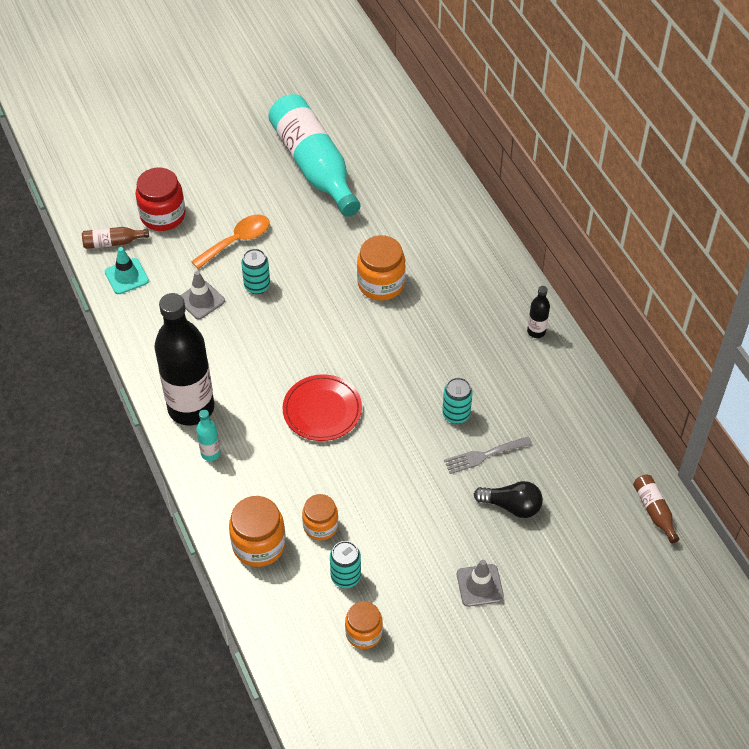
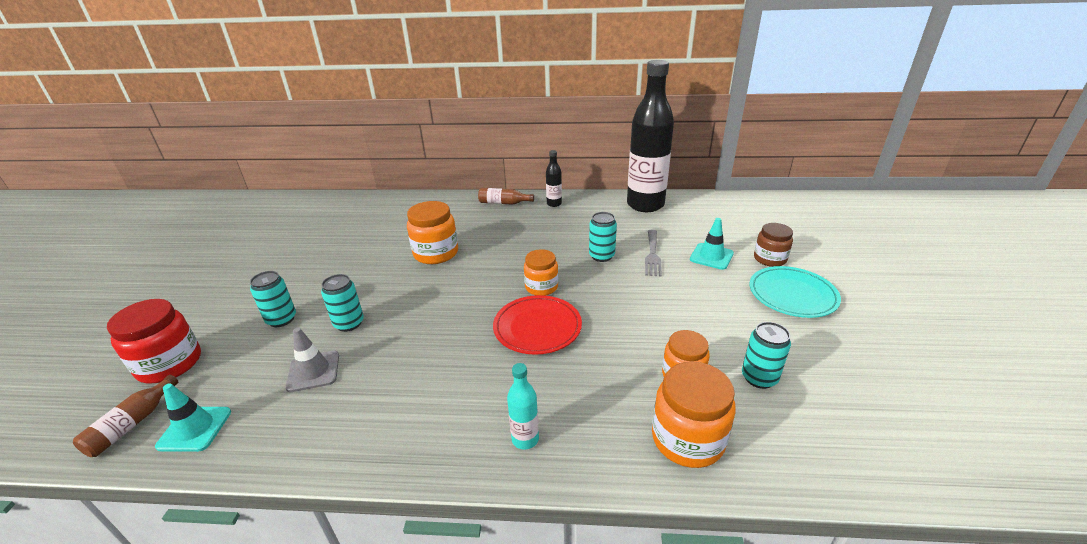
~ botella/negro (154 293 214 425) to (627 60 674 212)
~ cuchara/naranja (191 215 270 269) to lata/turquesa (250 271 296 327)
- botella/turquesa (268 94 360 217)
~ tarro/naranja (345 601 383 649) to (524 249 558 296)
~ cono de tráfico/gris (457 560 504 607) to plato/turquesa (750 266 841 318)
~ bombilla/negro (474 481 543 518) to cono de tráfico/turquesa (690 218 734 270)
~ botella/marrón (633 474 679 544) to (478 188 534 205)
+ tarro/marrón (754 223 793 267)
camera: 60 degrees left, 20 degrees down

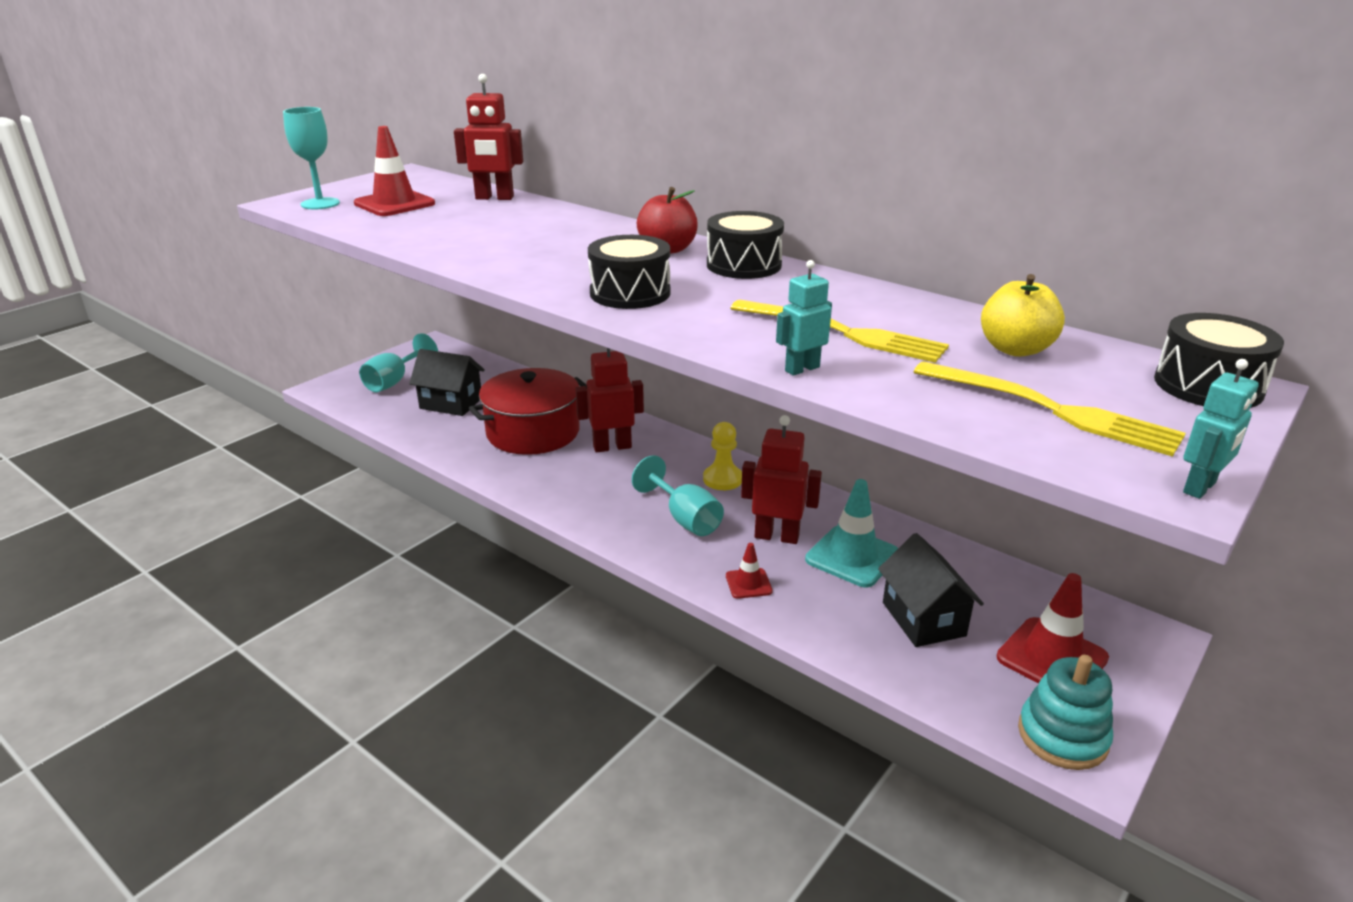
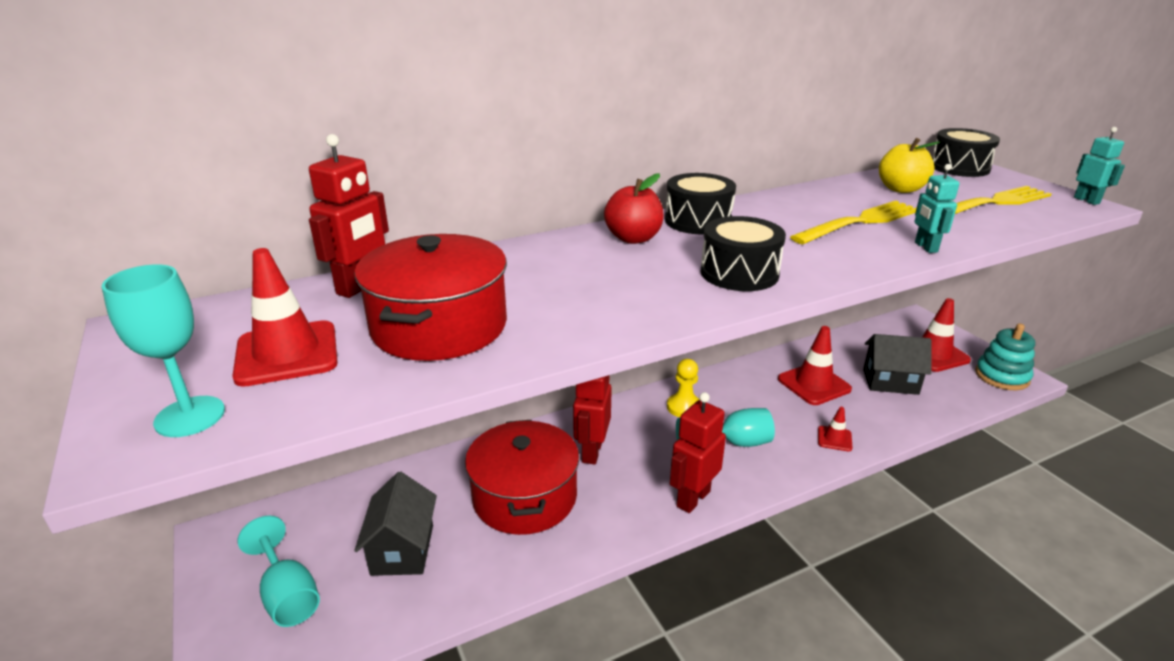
~ casa/negro (409 349 485 416) = (354 472 437 576) 45 degrees counterclockwise
~ robot/rojo (741 415 822 544) to (670 392 726 513)
~ cono de tráfico/turquesa (805 479 898 587) to cono de tráfico/rojo (778 326 852 405)
+ olla/rojo (354 234 507 361)
camera: 65 degrees left, 0 degrees up

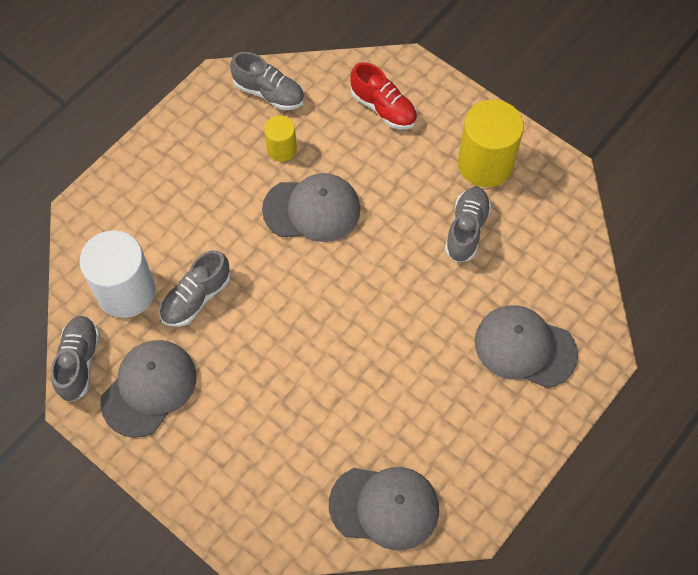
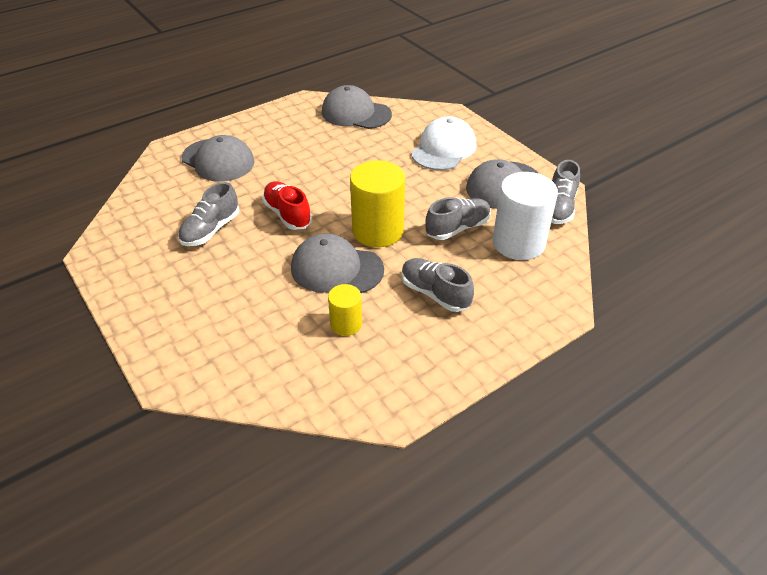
~ zapato/gris (230 52 304 110) to (402 258 474 312)
~ zapato/rojo (350 62 417 129) to (262 181 312 230)
~ cilindro/amarillo (458 100 524 187) to (350 160 405 247)
+ gorra/blanco (411 116 476 170)
camera: 165 degrees left, 20 degrees down

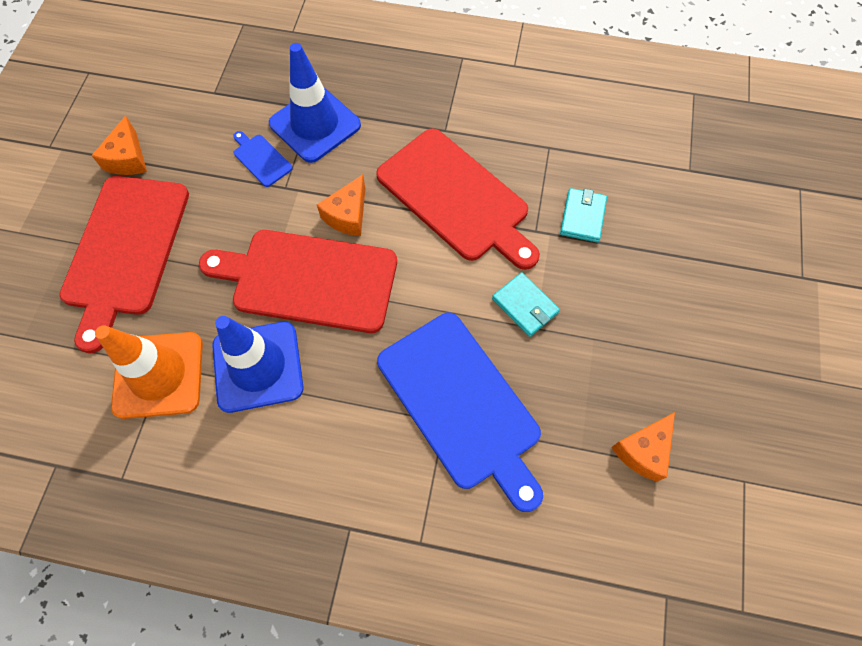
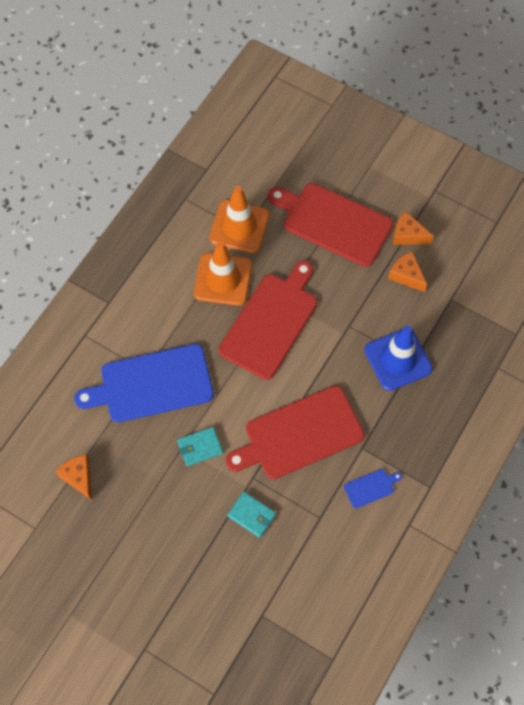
~ cono de tráfico/azul (212 316 304 413) to cono de tráfico/naranja (194 241 252 306)
~ tabla de cortar/azul (233 131 293 187) to (344 469 402 508)
~ queso/naranja (317 175 365 236) to (388 252 427 292)
camera: 110 degrees right, 0 degrees up

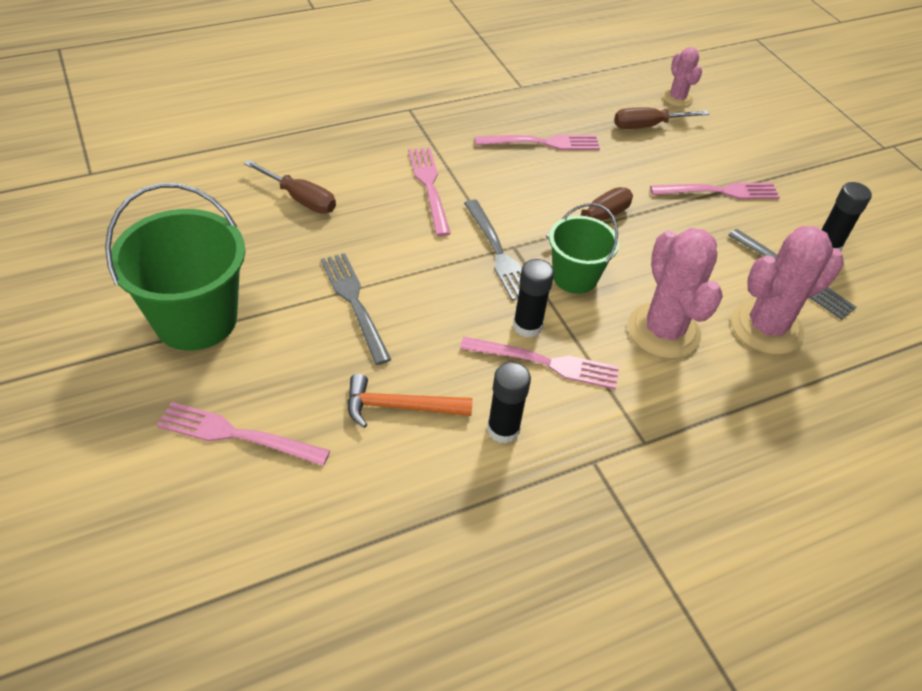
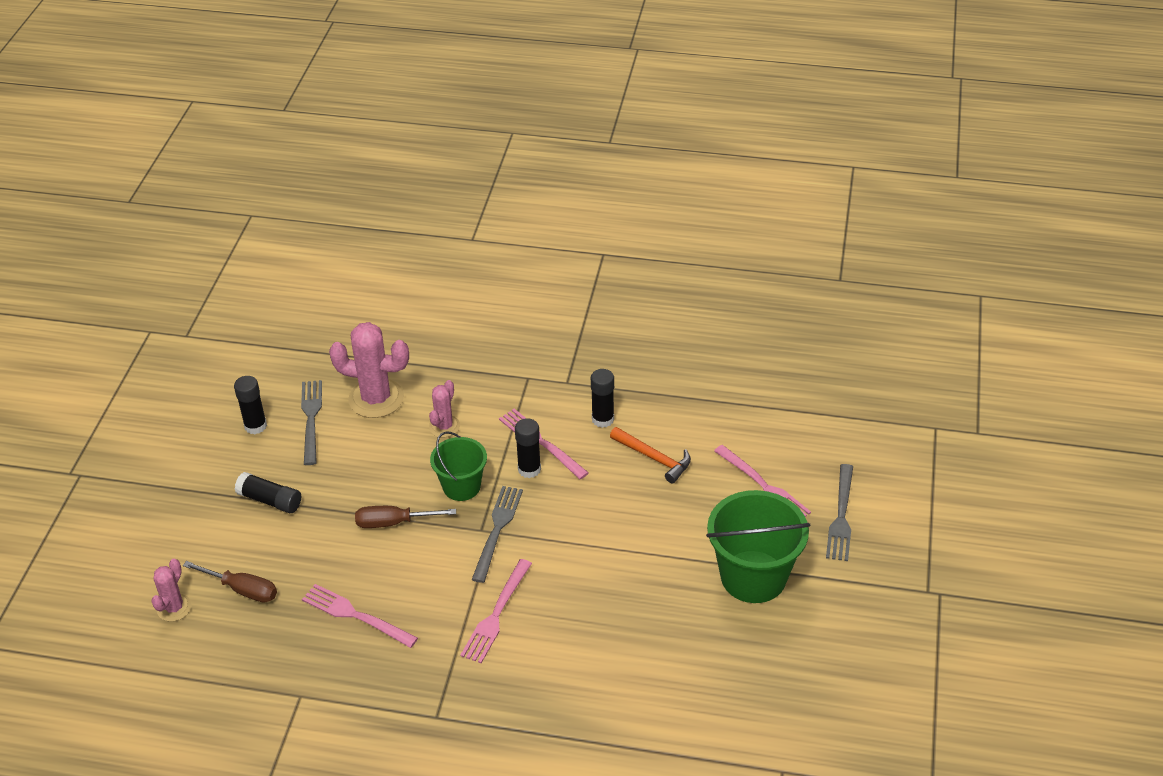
- destornillador/marrón (244 160 336 214)
~ tenedor/gris (321 253 392 365) to (826 464 853 561)
~ cactus/rosa (628 228 723 359) = (429 380 460 437) x0.55
~ tenedor/rosa (650 183 780 199) to barra de pegamento/negro (235 472 301 513)
camera: 140 degrees left, 5 degrees down

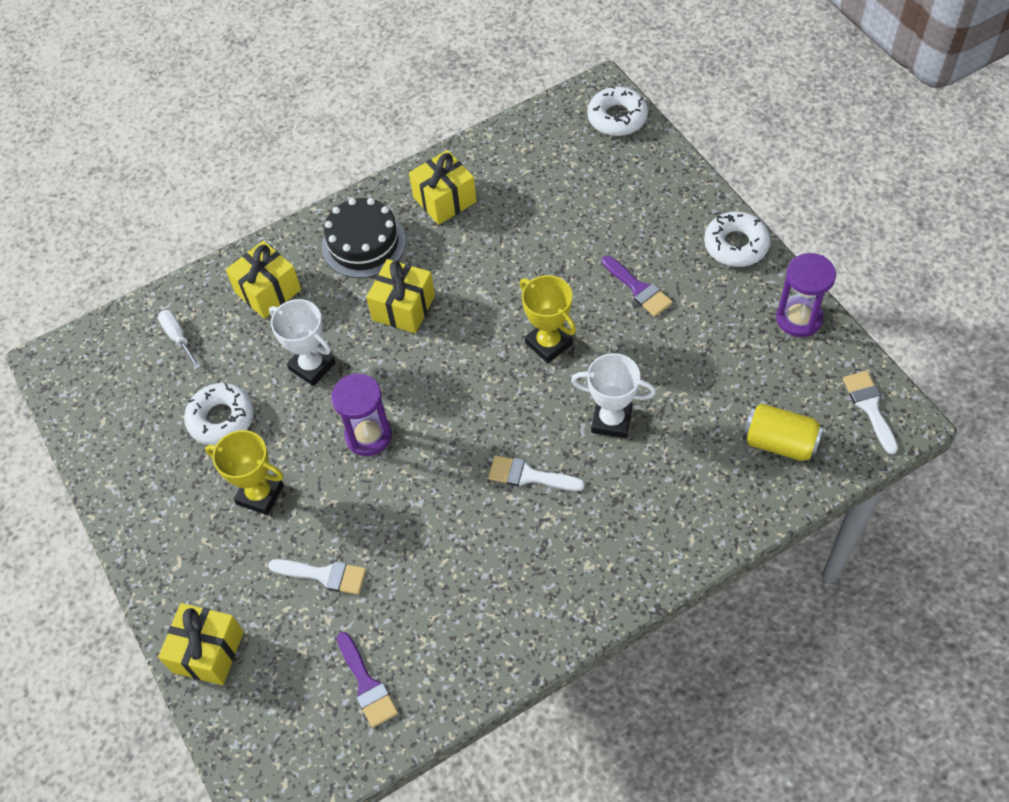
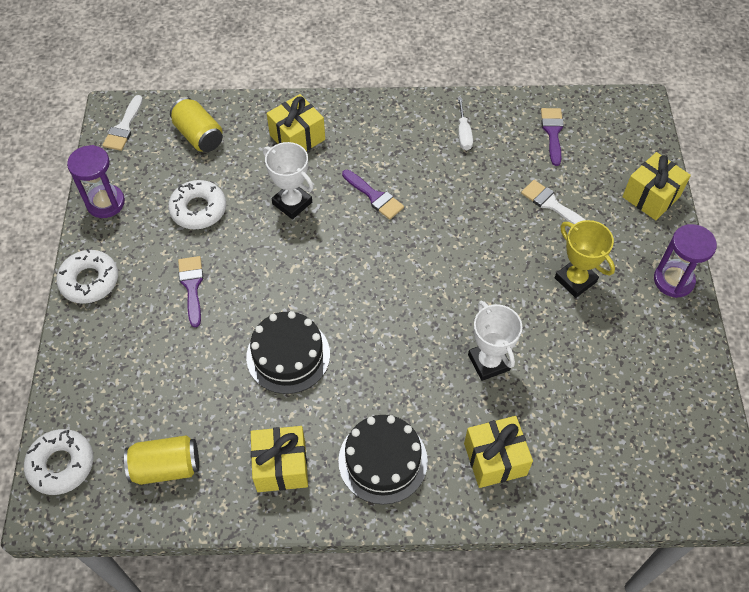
~ destornillador/blanco (158 310 201 369) to (458 98 473 150)
~ rosquilla/blanco (184 383 254 445) to (168 180 226 229)
~ reloj de arena/morado (331 373 392 456) to (654 224 717 298)
~ regalo/amarillo (366 259 435 333) to (267 94 325 151)
~ pincel/blanco (488 455 585 491) to pincel/morado (342 170 404 220)
- trofeo/amarillo (520 275 576 363)
+ lata/amarillo (124 435 199 485)
+ tarta/negro (246 311 330 394)
camera: 155 degrees left, 0 degrees up

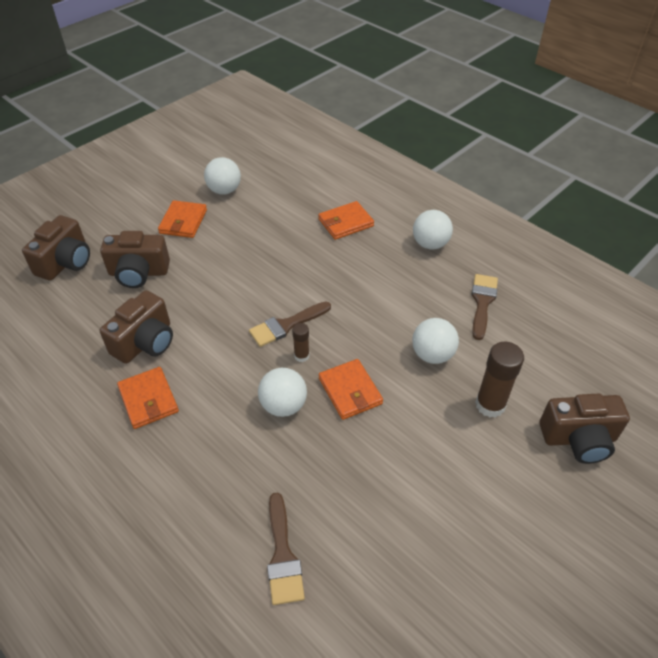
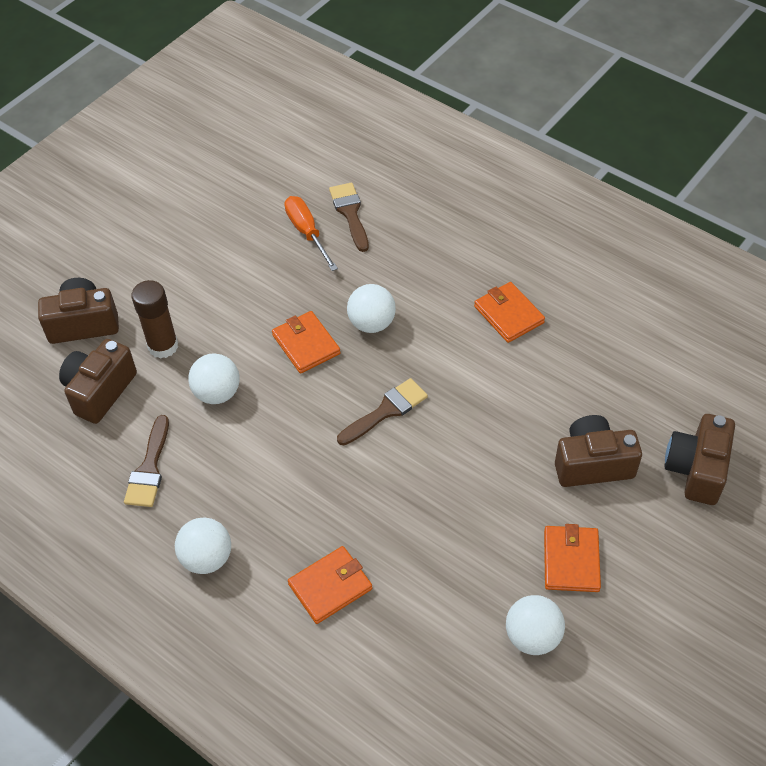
~ cámara/marrón (100 290 173 364) to (59 339 137 424)
- barra de pegamento/marrón (292 323 310 362)
+ destornillador/naranja (284 196 338 271)
camera: 175 degrees right, 5 degrees up

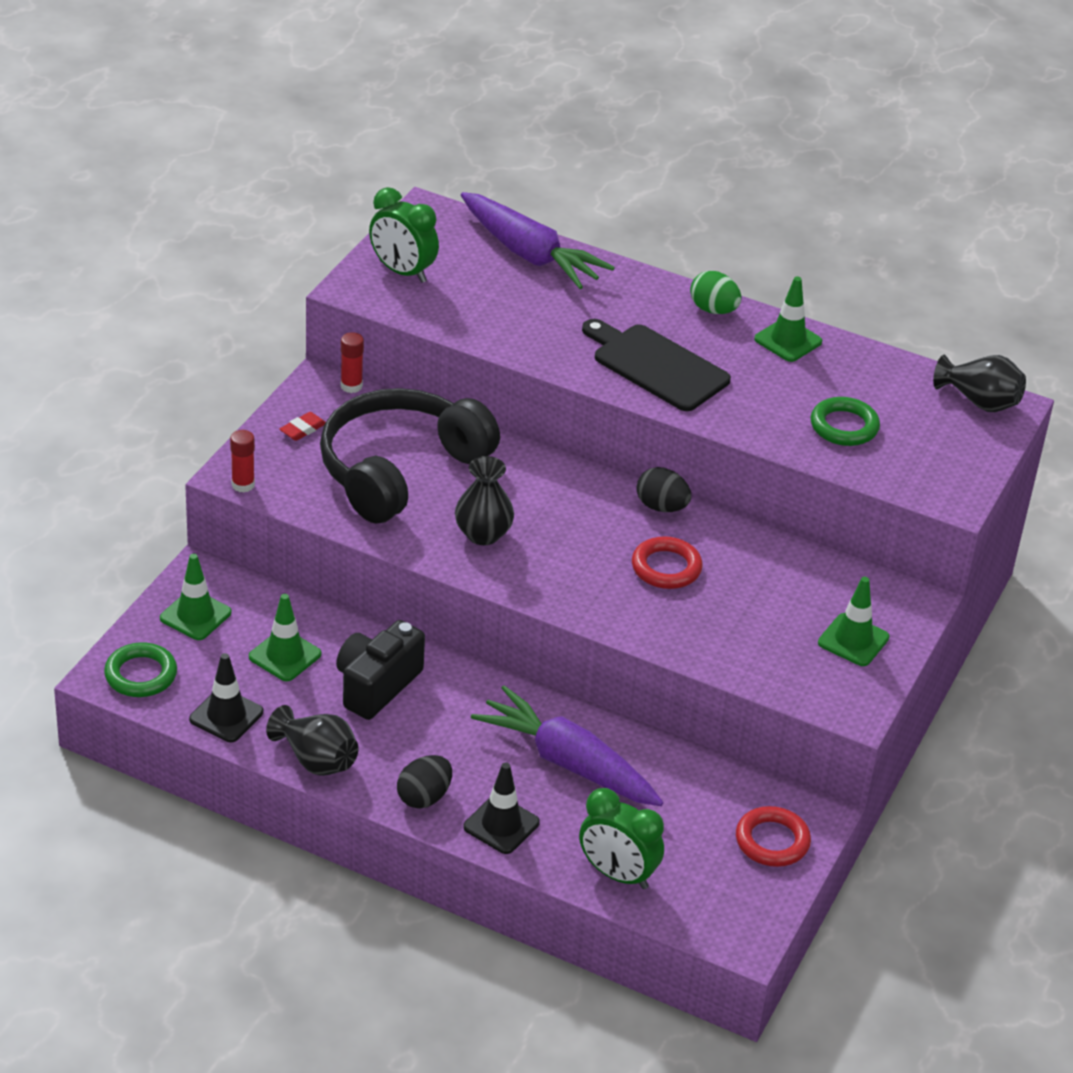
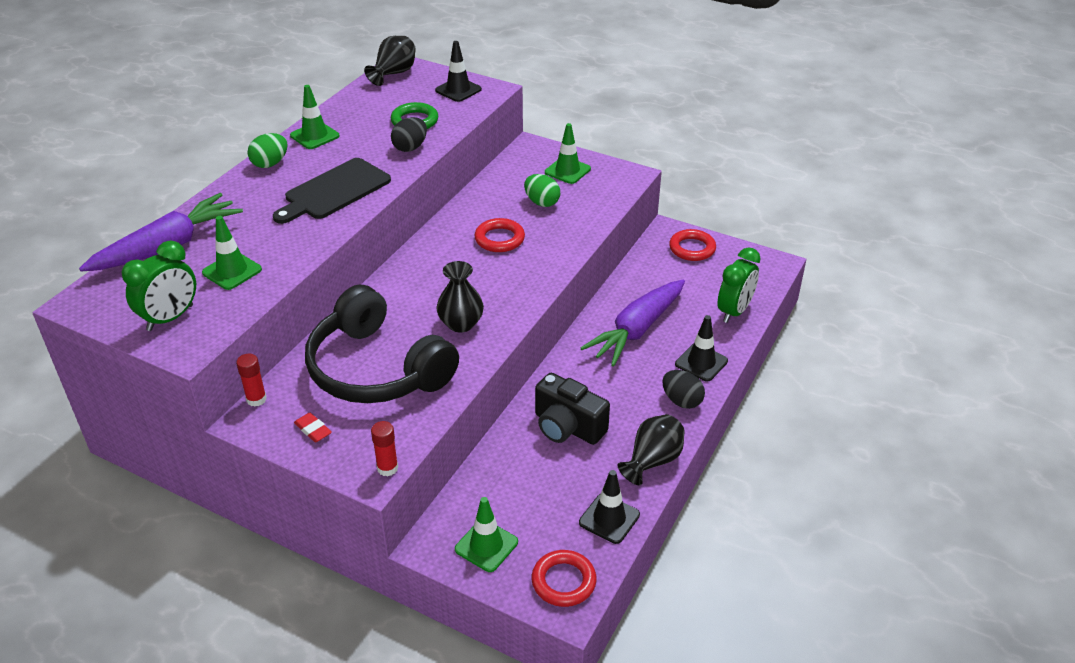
~ anillo/verde (104 642 177 697) to anillo/rojo (531 550 597 607)
~ cono de tráfico/verde (249 594 321 681) to (202 216 262 290)
~ huevo/negro (637 467 691 512) to (391 117 427 152)
+ cono de tráfico/negro (435 41 482 102)
+ huevo/verde (524 174 560 207)
camera: 85 degrees left, 0 degrees up

